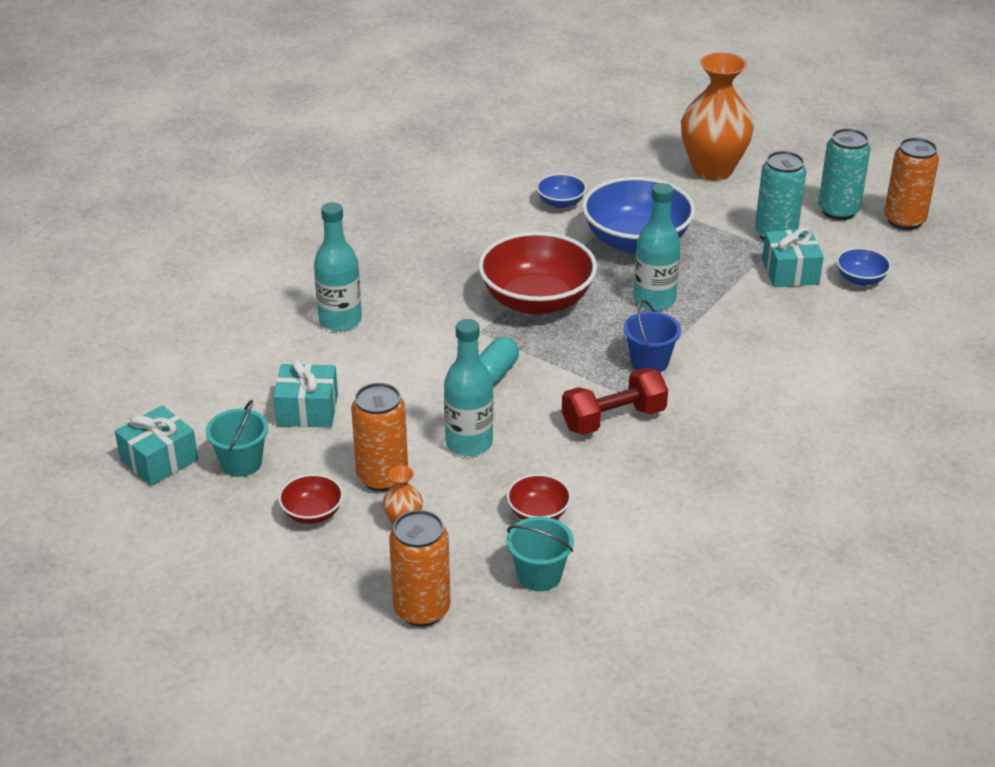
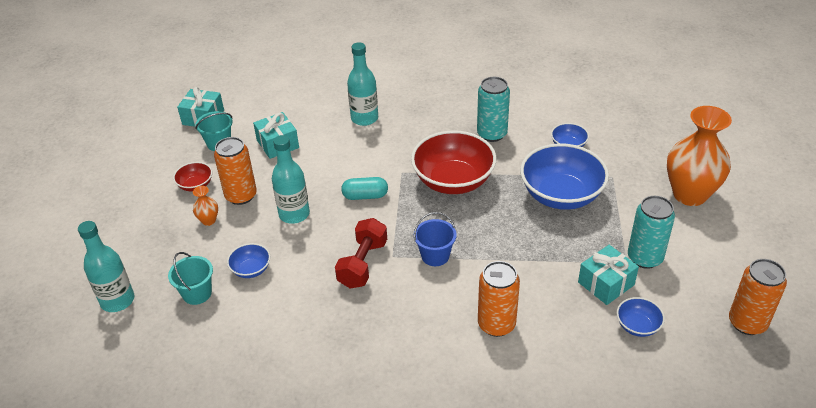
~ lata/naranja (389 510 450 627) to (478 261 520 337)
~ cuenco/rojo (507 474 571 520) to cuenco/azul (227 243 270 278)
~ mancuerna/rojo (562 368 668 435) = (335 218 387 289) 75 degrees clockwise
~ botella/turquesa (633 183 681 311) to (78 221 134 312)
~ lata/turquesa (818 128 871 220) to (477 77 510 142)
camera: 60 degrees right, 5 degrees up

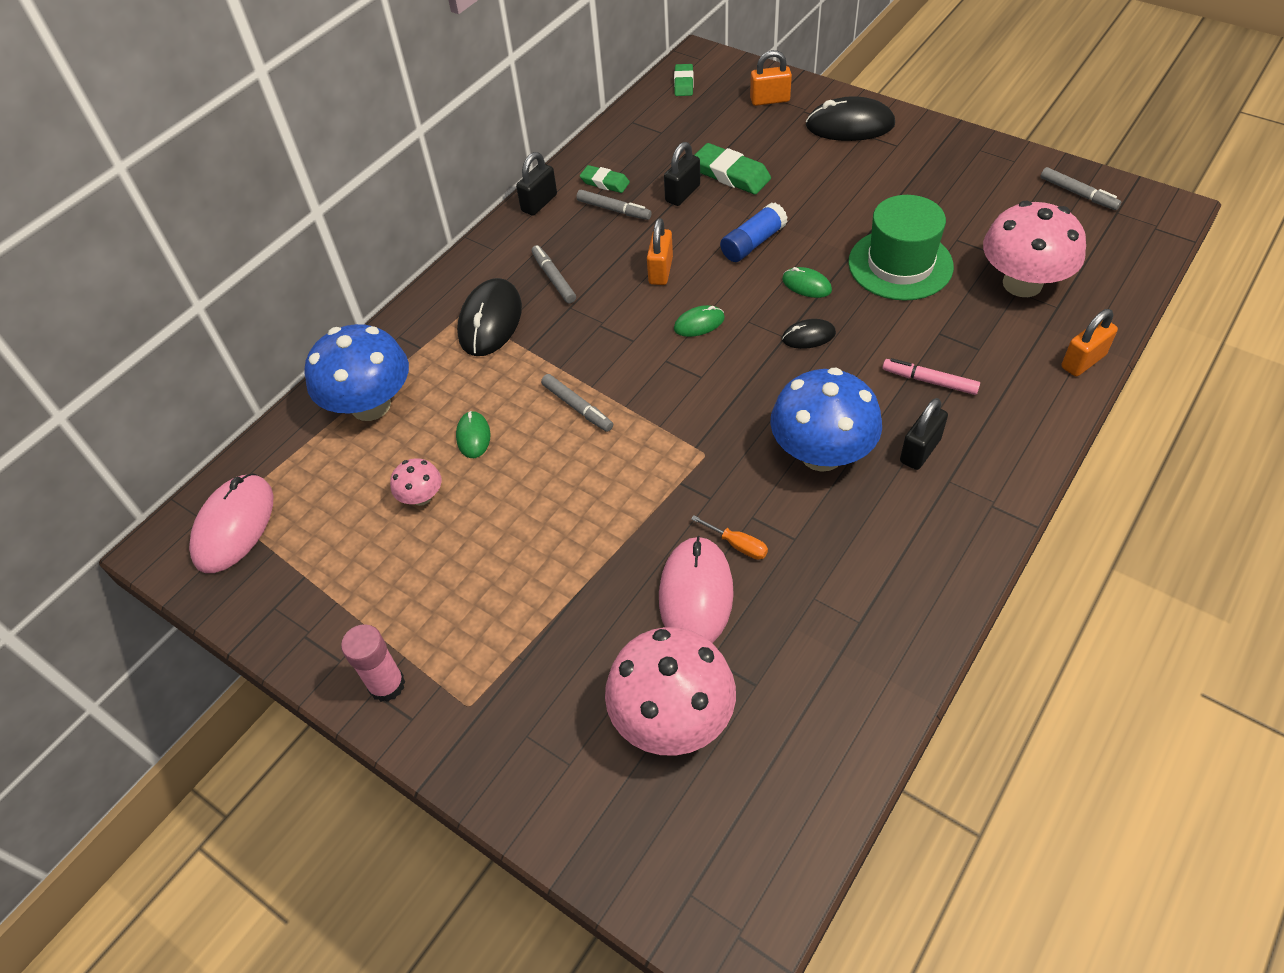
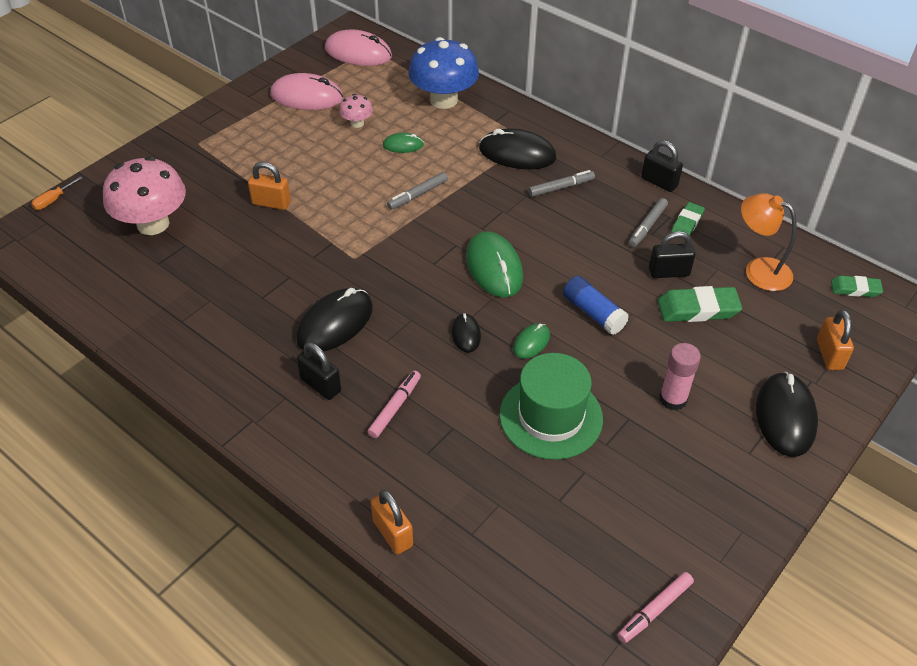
~ barra de pegamento/rosa (341 624 405 702) to (659 343 701 411)
~ candado/naranja (647 218 673 285) to (248 162 291 210)
~ ratón/rosa (659 536 734 643) to (270 73 343 110)
~ candado/negro (664 142 700 206) = (649 231 695 278) 45 degrees counterclockwise
~ ratón/verde (674 305 725 337) = (466 231 523 297) x1.91
~ destornillador/naranja (691 515 768 560) to (31 176 82 210)
~ goma de borrar/verde (694 143 771 195) = (658 286 742 322) 45 degrees clockwise
~ seta/azul (770 368 882 472) to ratón/negro (296 288 373 351)
- seta/rosa (983 201 1086 297)
~ rotulador/gris (1040 167 1121 210) to rotulador/rosa (618 572 694 643)
+ lámpara/naranja (741 193 797 291)
camera: 90 degrees right, 5 degrees down

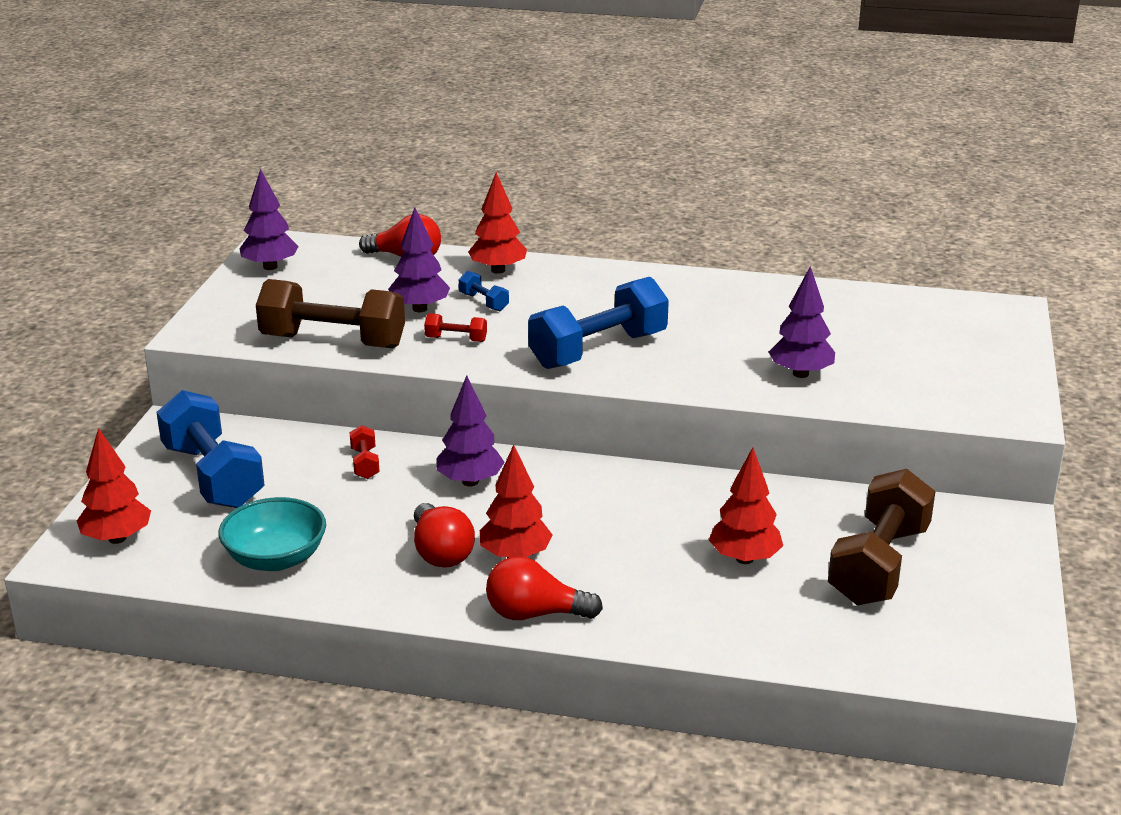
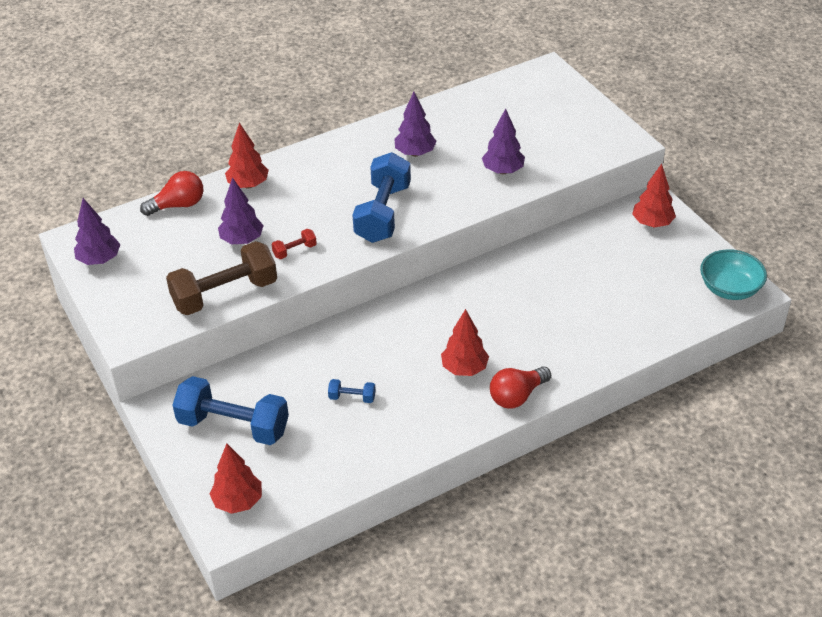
~ cuenco/turquesa (219 497 326 571) to (700 249 767 300)
- mancuerna/rojo (350 425 380 479)
- bombilla/rojo (414 503 475 567)
~ árbol/morado (436 375 505 487) to (394 92 437 157)
~ mancuerna/azul (459 271 509 311) to (328 379 375 403)
~ árbol/rojo (709 447 783 564) to (632 164 676 228)
- mancuerna/marrón (828 469 935 605)
camera: 40 degrees left, 15 degrees up

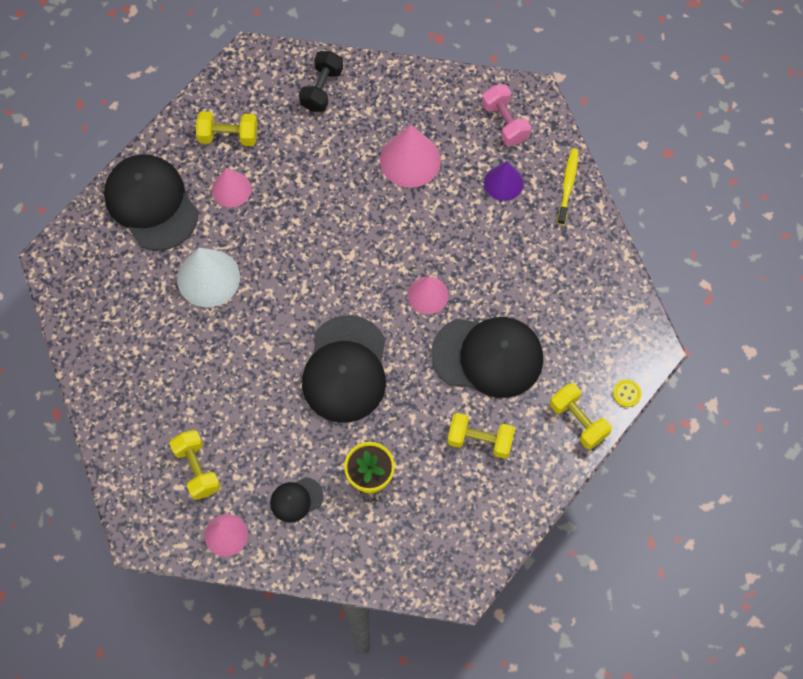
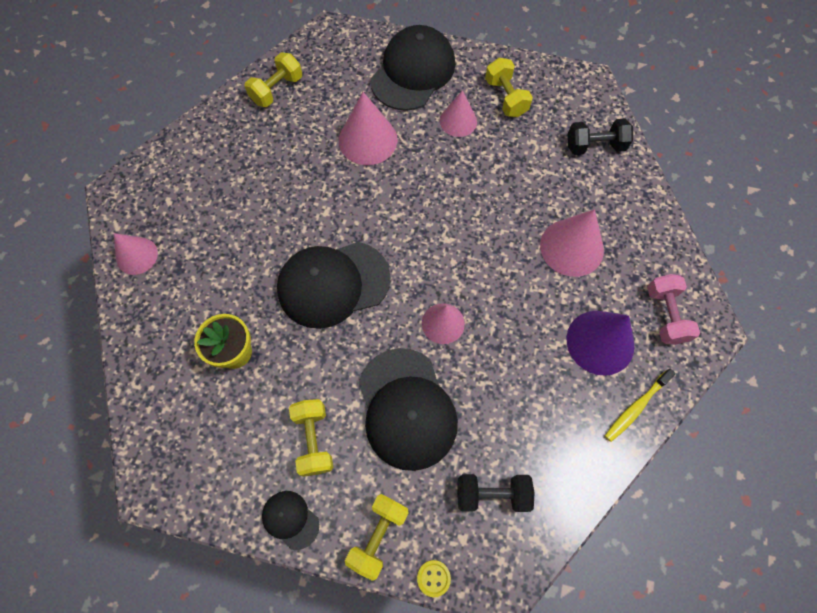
~ mancuerna/amarillo (169 430 221 500) to (245 52 302 107)
~ cono/blanco (177 248 240 307) to cono/rosa (339 92 397 165)
~ gorra/negro (270 477 324 523) to (262 491 319 550)
~ mancuerna/rosa (482 84 531 146) = (647 274 700 345) 45 degrees counterclockwise
~ cono/morado (484 161 523 201) = (567 311 634 376) x1.55
~ cepillo de dientes/amarillo (557 148 578 225) = (605 369 676 442) 150 degrees clockwise
+ mancuerna/negro (457 474 534 512)
camera: 65 degrees right, 0 degrees up

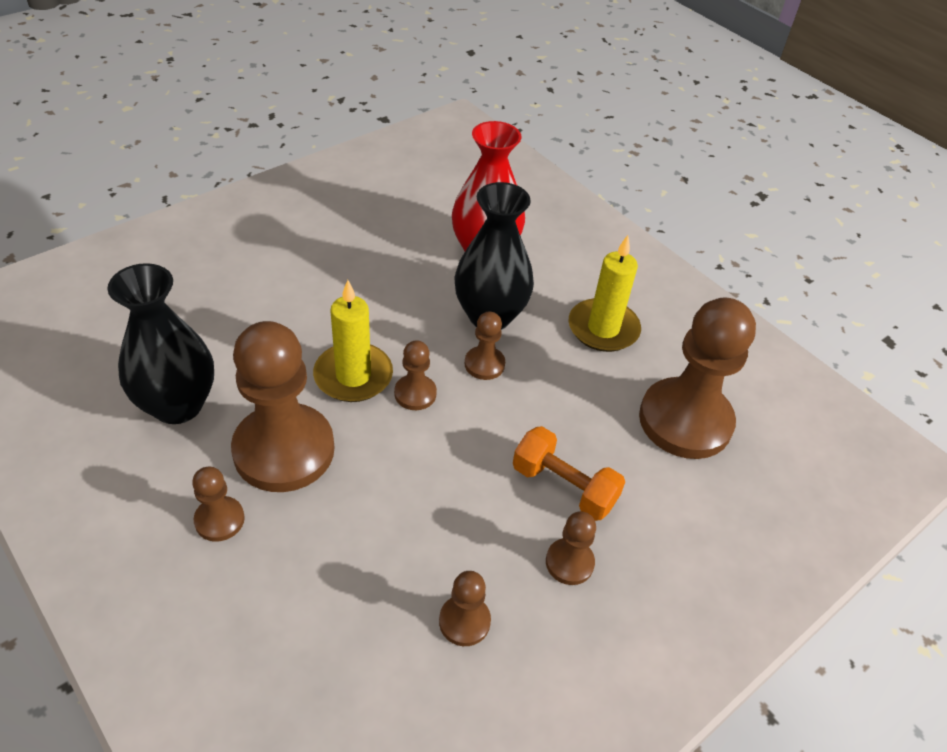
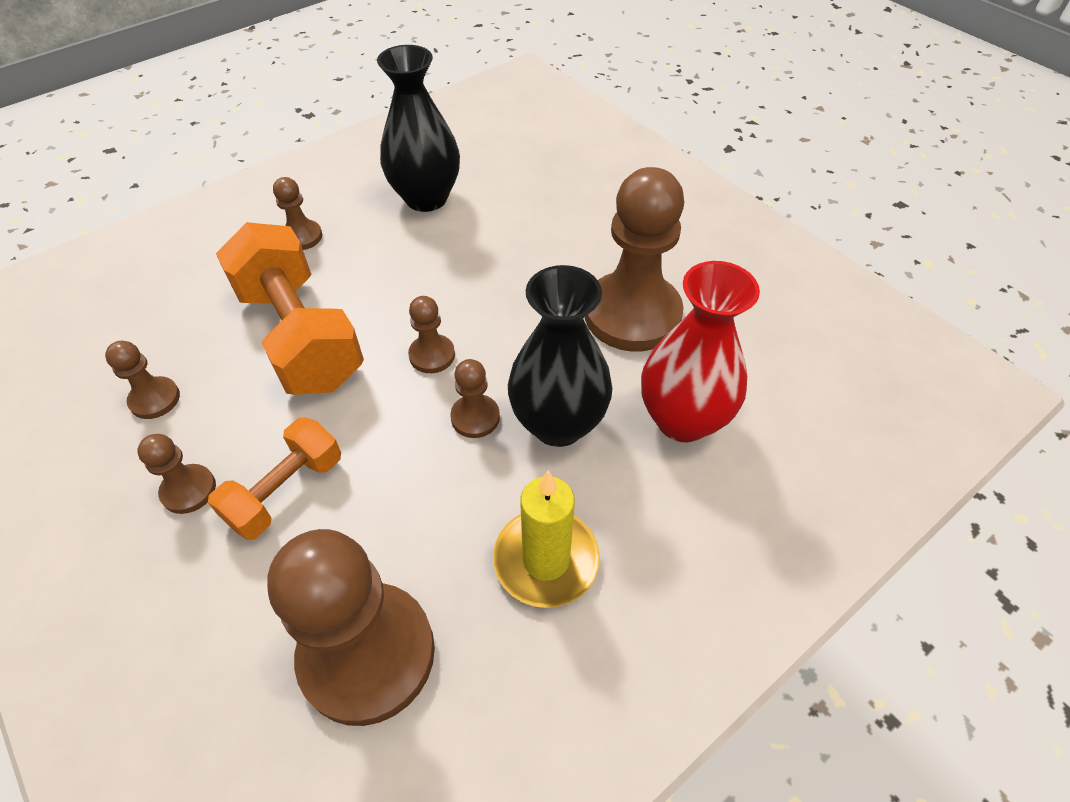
~ peón/marrón (231 321 334 492) to (585 167 684 352)
- vela/amarillo (313 280 393 402)
+ mancuerna/naranja (216 222 364 395)
camera: 95 degrees right, 5 degrees up

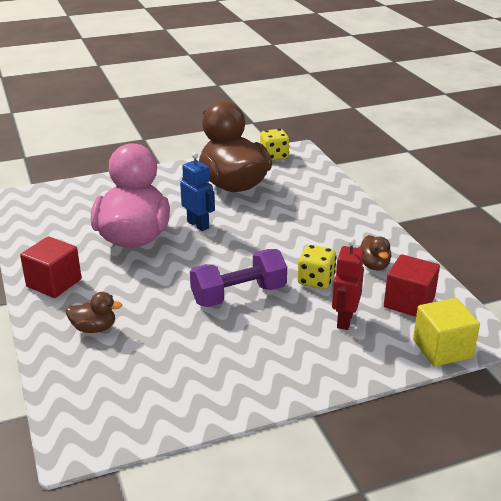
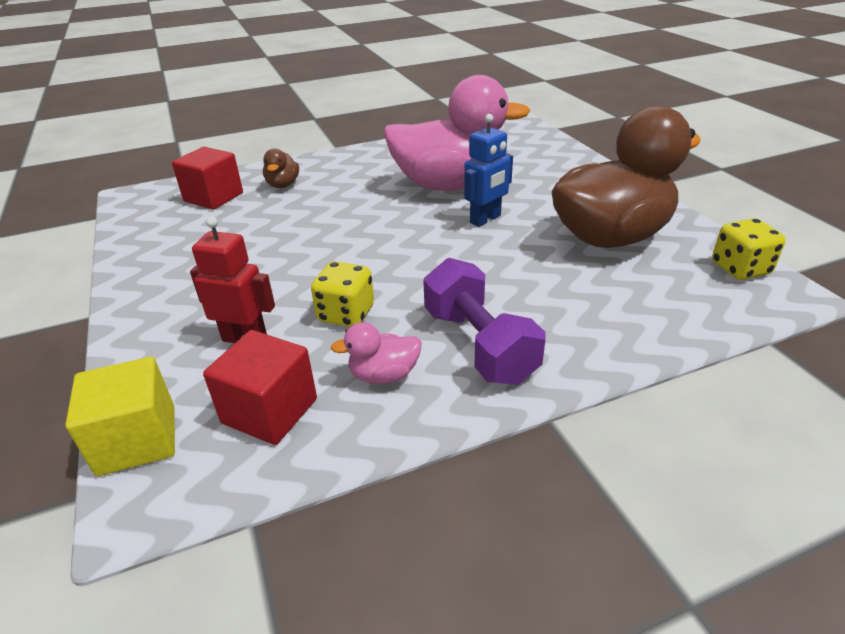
~ cubo/rojo (20 236 82 298) to (172 147 243 210)
~ mancuerna/morado (190 249 287 307) to (423 258 546 385)
~ pato/marrón (358 235 392 270) to pato/rosa (331 322 422 384)
camera: 90 degrees right, 5 degrees up

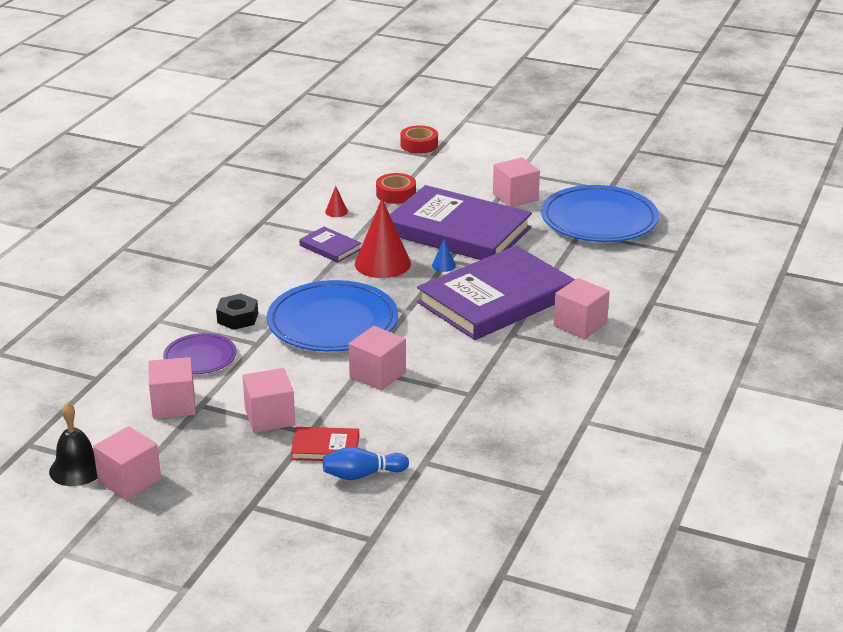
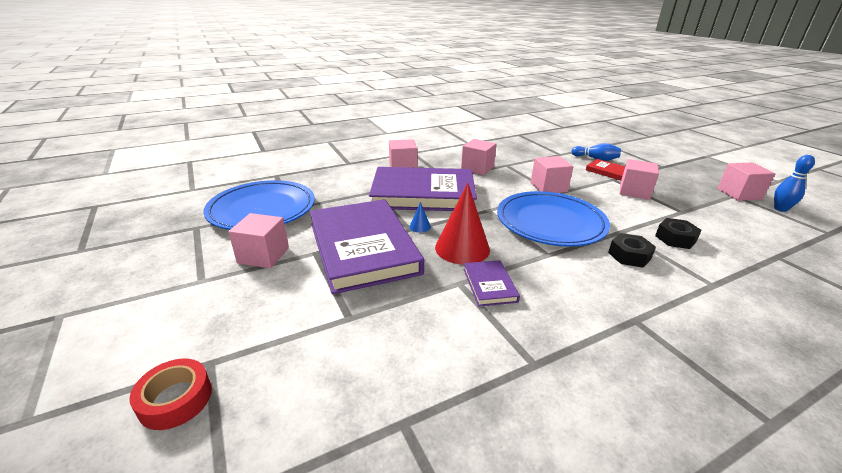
~ campana/negro (49 402 97 486) to bolo/azul (774 155 815 212)
~ cubo/rosa (148 357 196 419) to (461 139 497 175)
~ plato/morado (163 333 237 374) to tuerca/negro (655 218 702 249)
- cono/rojo (325 186 348 217)
- cinta adhesiva/rojo (376 173 416 204)
camera: 140 degrees left, 0 degrees up

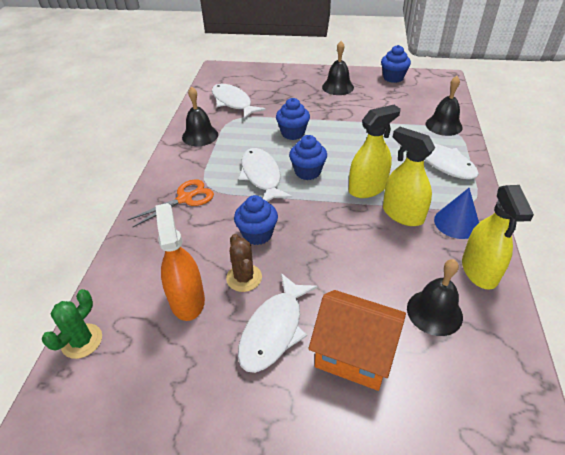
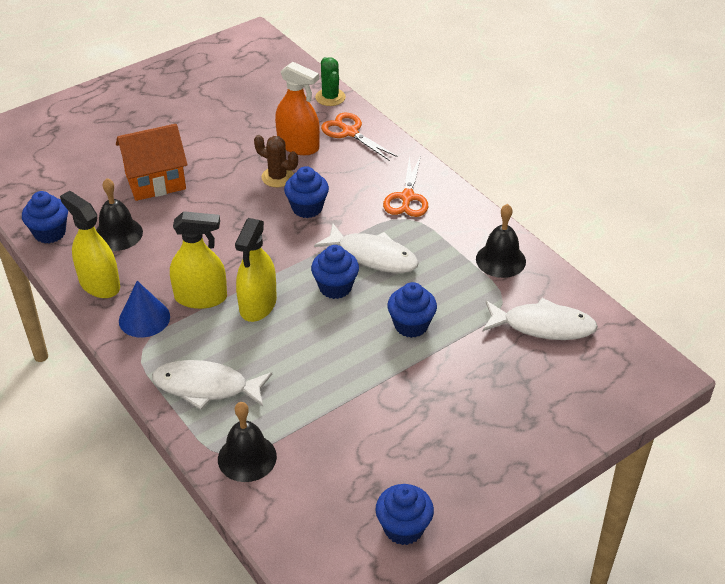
- pez/blanco (238 273 317 373)
- campana/negro (322 41 354 95)
+ magdalena/azul (22 191 68 243)
+ tijeras/naranja (321 113 398 161)
camera: 135 degrees right, 0 degrees up

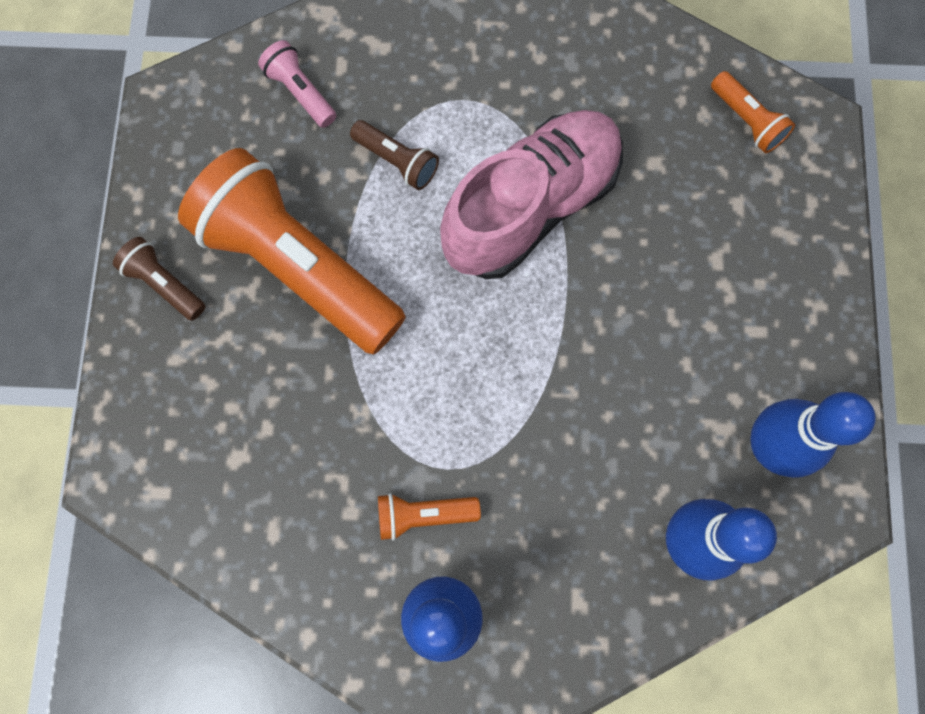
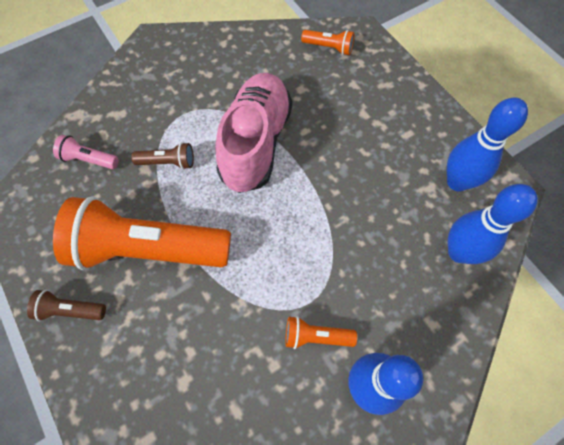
~ lámpara de mano/naranja (378 493 481 541) = (286 316 357 349) 45 degrees clockwise
camera: 35 degrees left, 10 degrees down

